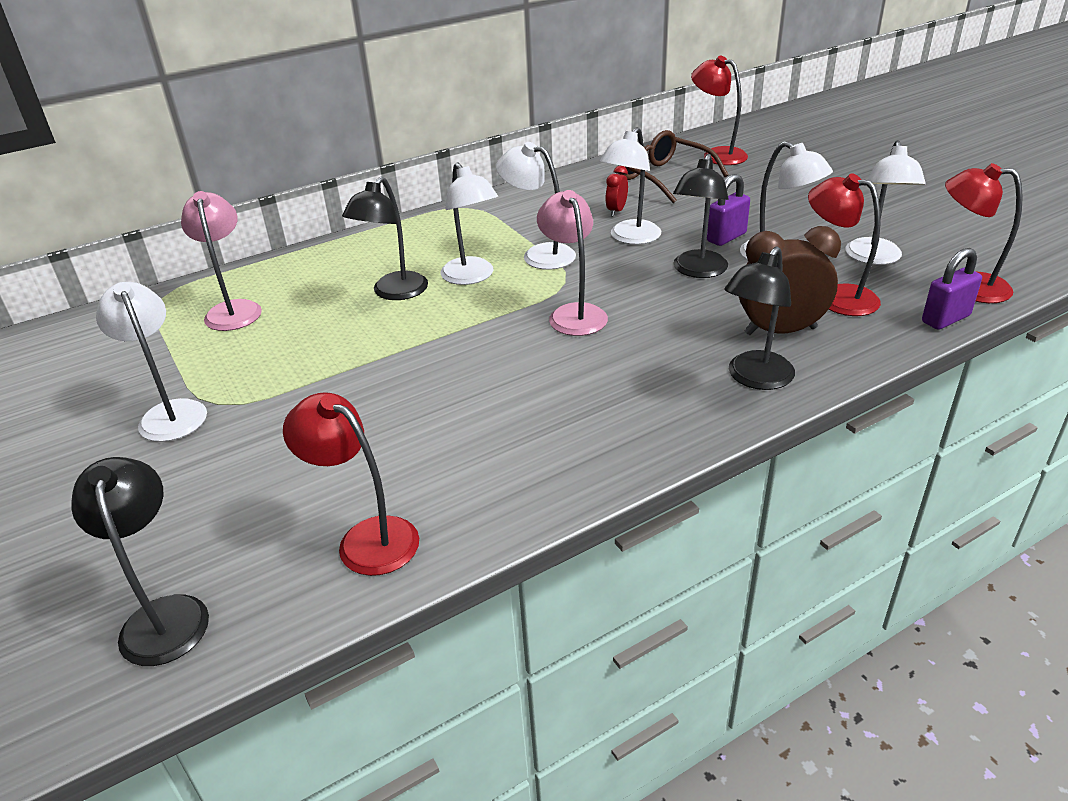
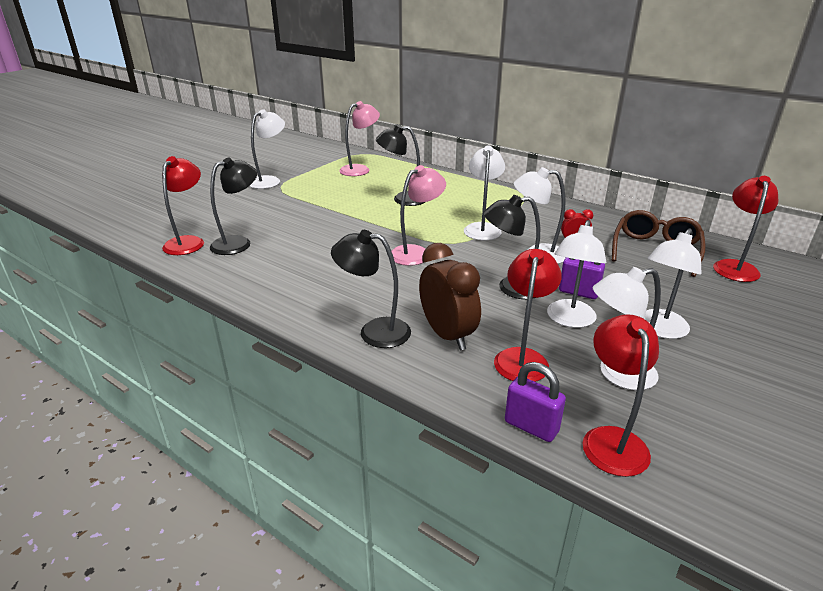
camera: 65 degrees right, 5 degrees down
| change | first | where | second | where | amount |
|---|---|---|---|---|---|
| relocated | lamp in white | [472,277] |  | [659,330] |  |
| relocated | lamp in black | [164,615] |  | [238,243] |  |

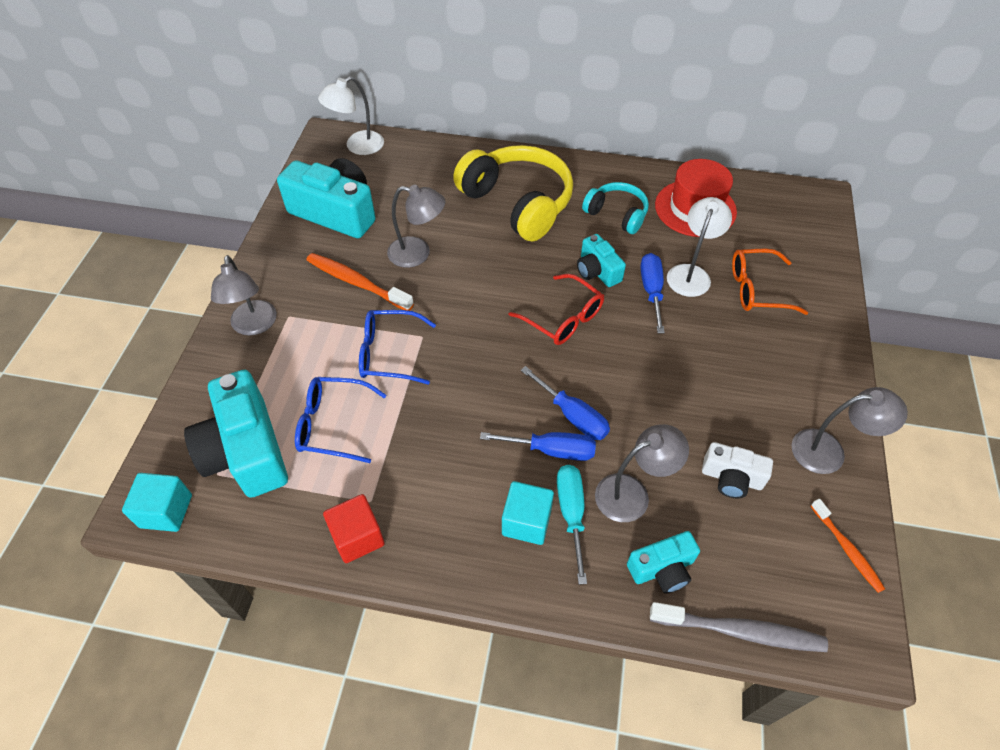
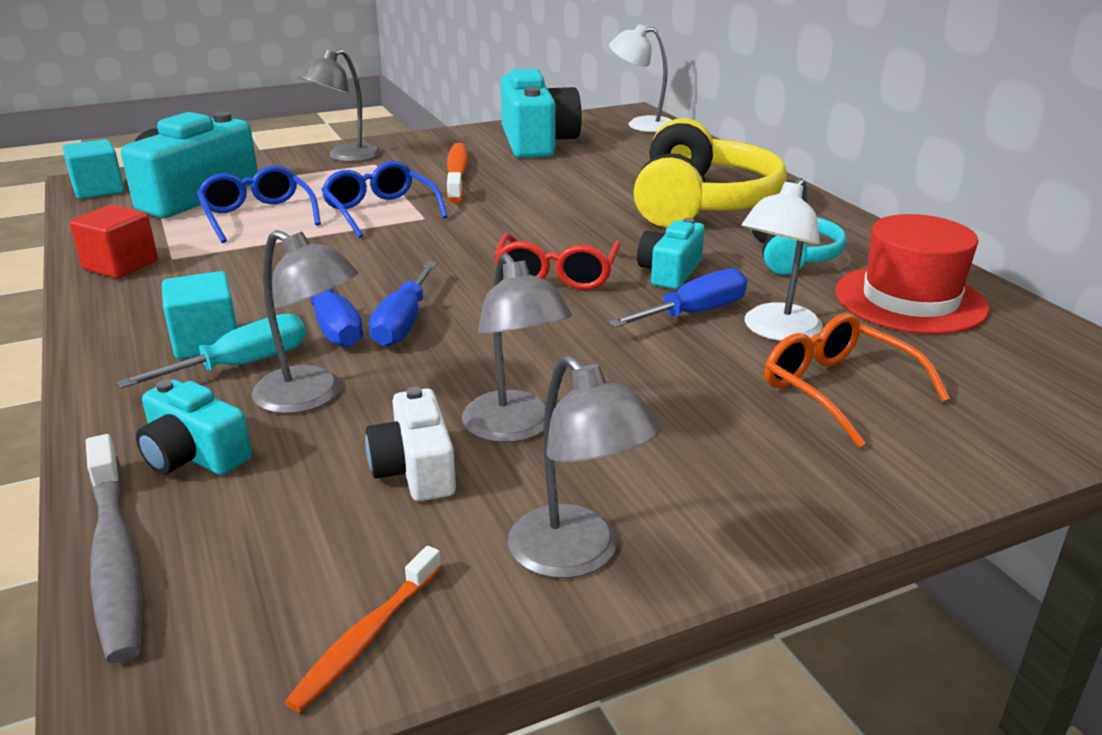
camera: 55 degrees right, 25 degrees down
| change | first | where | second | where | amount |
|---|---|---|---|---|---|
| relocated | lamp in grey | [418,253] |  | [515,428] |  |
| spun | lamp in white | [691,273] |  | [775,331] | 135 degrees clockwise |

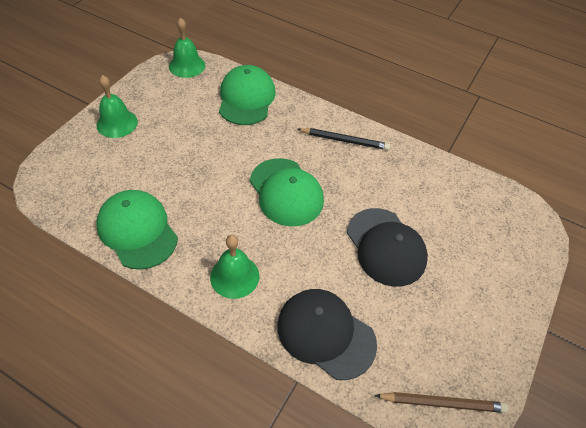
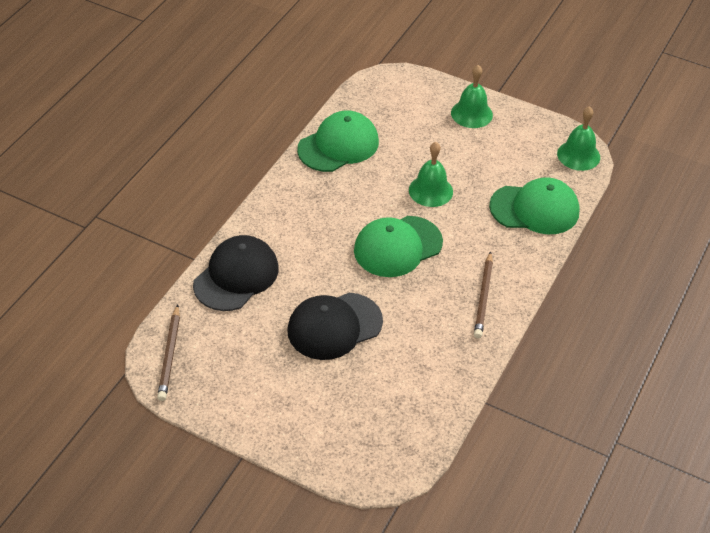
camera: 90 degrees right, 5 degrees down
| change | first | where | second | where | amount |
|---|---|---|---|---|---|
| colour | pencil in black | [344,140] | pencil in brown | [483,297] |  |
| relocated | bell in green | [234,276] |  | [430,191] |  |

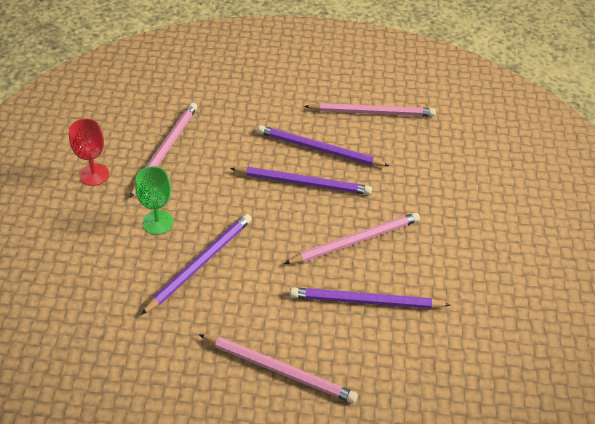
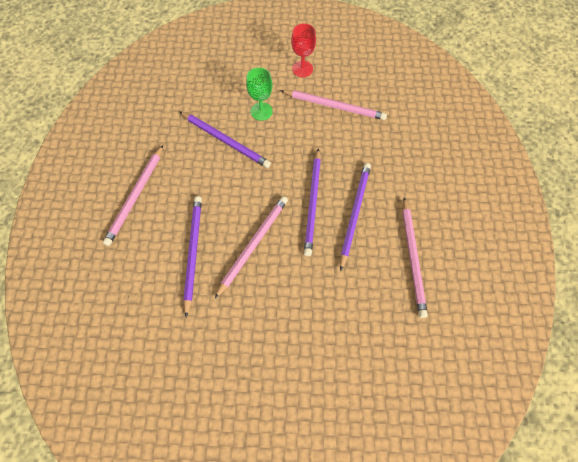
camera: 90 degrees right, 15 degrees up
| change | first | where | second | where | amount |
|---|---|---|---|---|---|
| spun | pencil in pink | [355,240] |  | [253,244] | 120 degrees counterclockwise |

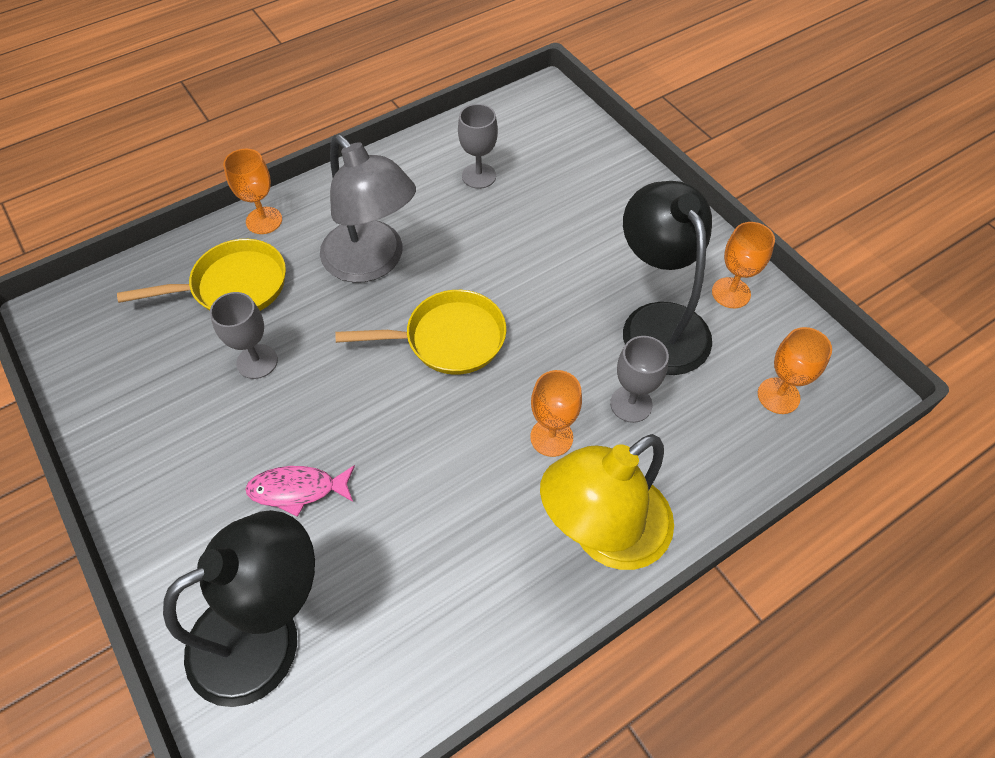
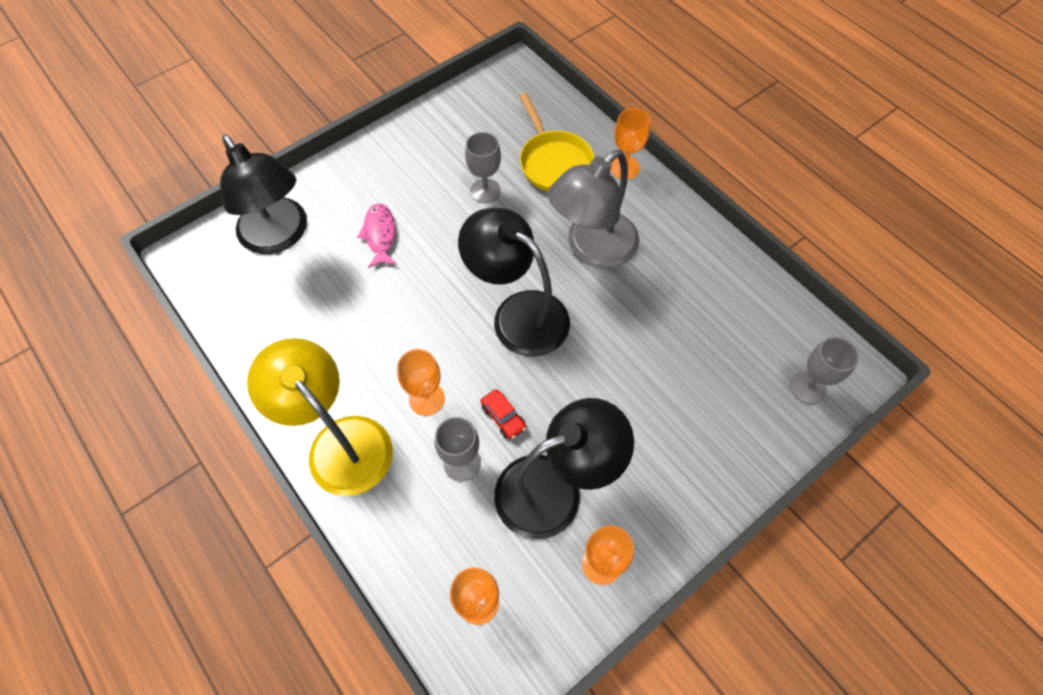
camera: 85 degrees right, 5 degrees up
| change | first | where | second | where | amount |
|---|---|---|---|---|---|
| relocated | goblet in grey | [479,176] |  | [808,387] |  |
| exchanged | pan in yellow | [448,339] | lamp in black | [518,314] |  |
| appeared |  |  | car in red | [503,417] |  |

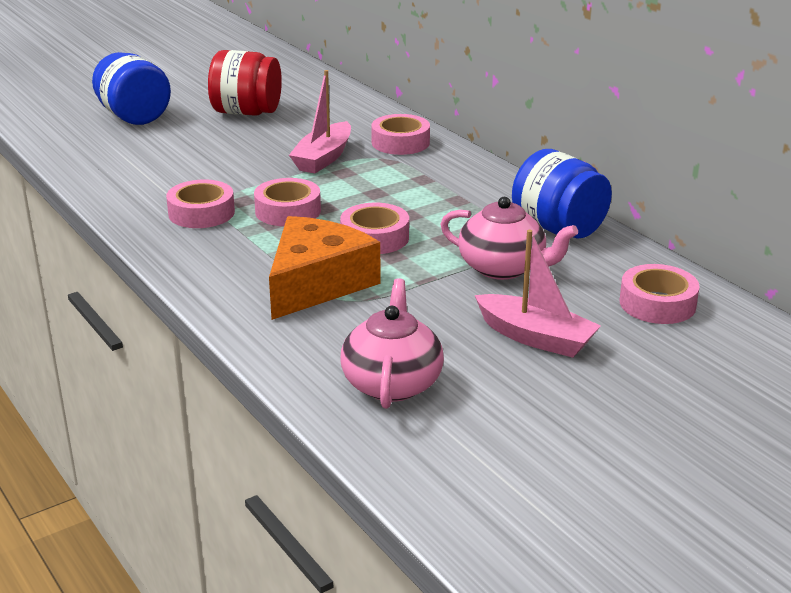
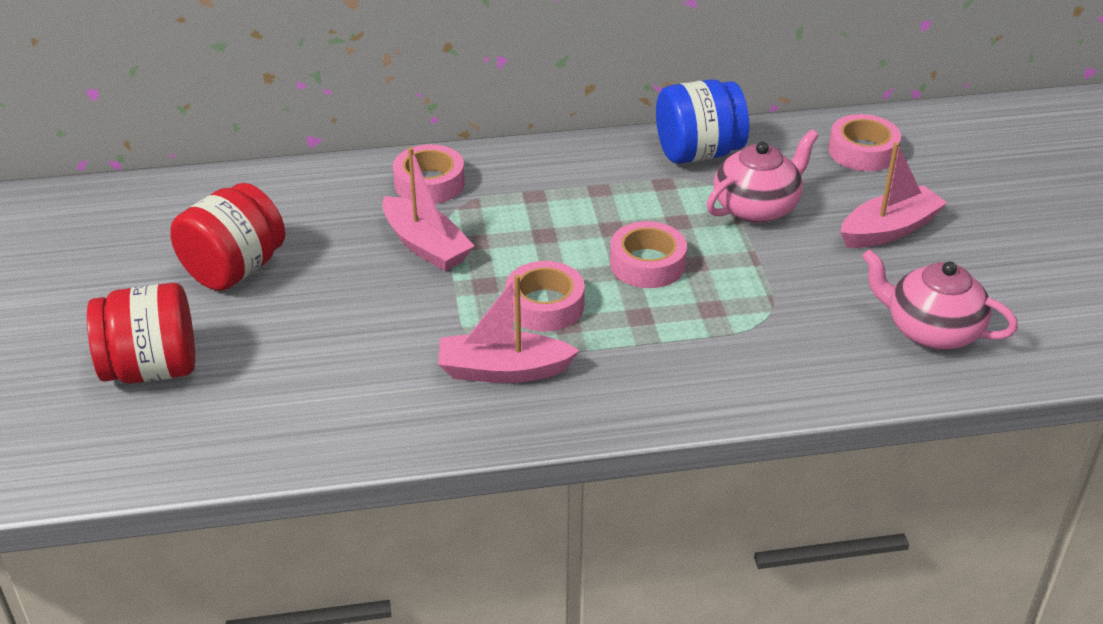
camera: 65 degrees left, 10 degrees up
| change | first | where | second | where | amount |
|---|---|---|---|---|---|
| colour | jar in blue | [134,116] | jar in red | [152,368] |  |
| exchanged | tape in pink | [201,213] | boat in pink | [503,370] |  |
| missing | cheese in orange | [317,283] |  |  |  |

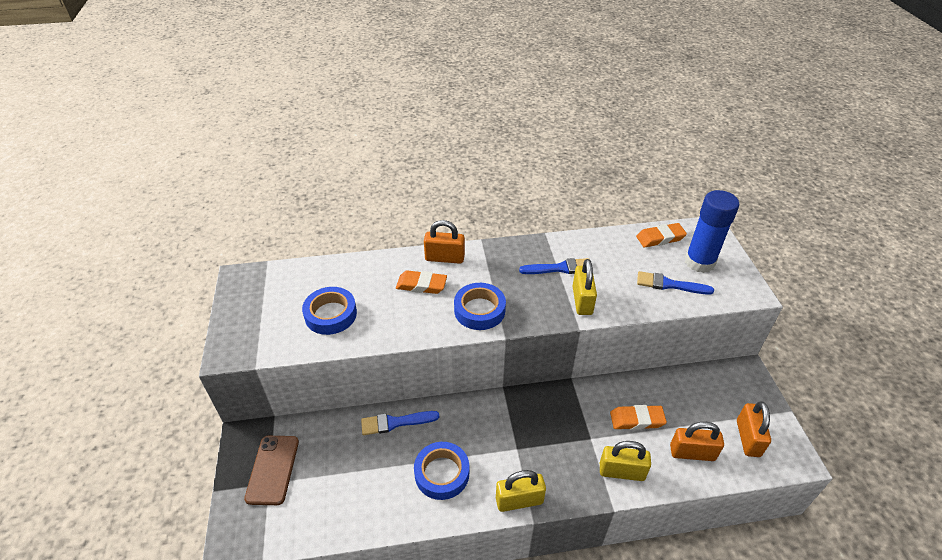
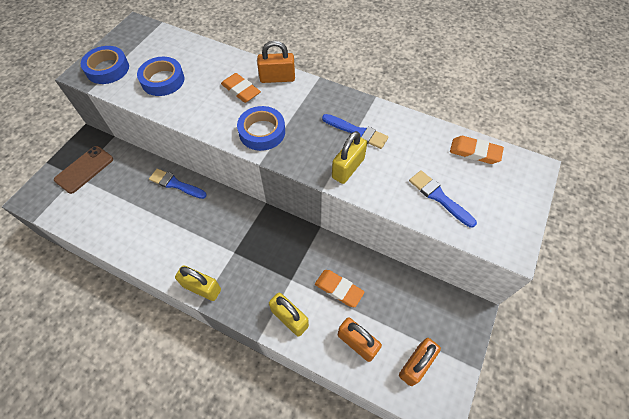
camera: 35 degrees right, 15 degrees up
| change | first | where | second | where | amount |
|---|---|---|---|---|---|
| missing | glue stick in blue | [699,262] |  |  |  |
| spun | padlock in orange | [444,258] |  | [277,78] | 45 degrees counterclockwise |
| relocated | tape in blue | [442,473] |  | [107,69] |  |

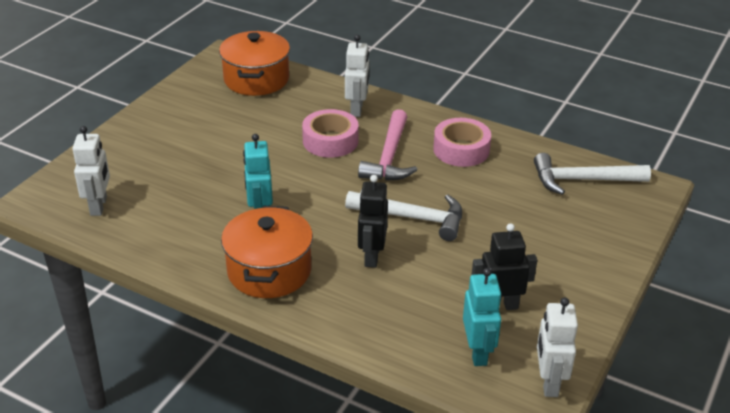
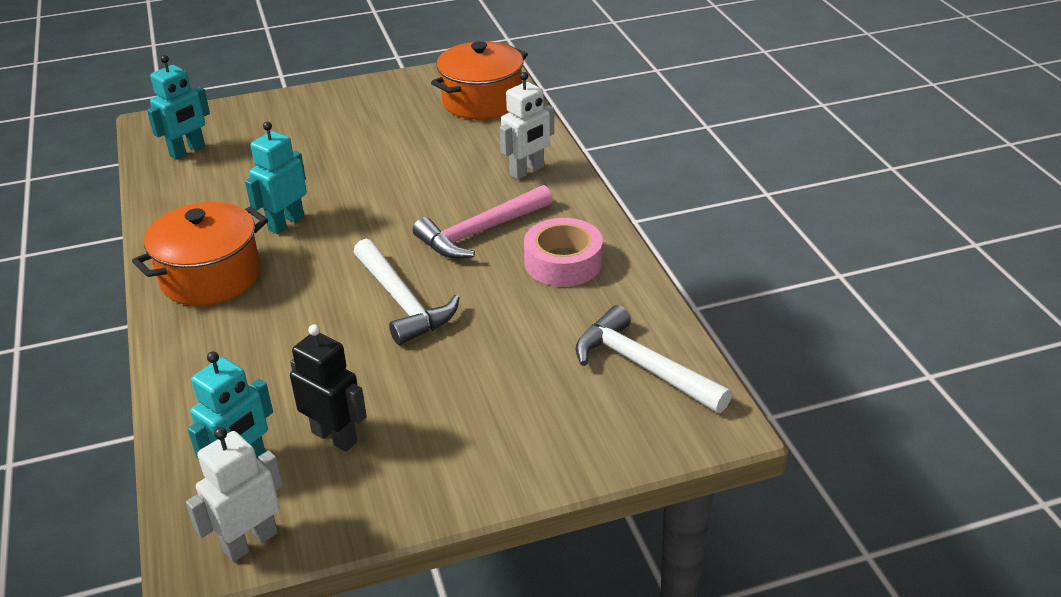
camera: 45 degrees right, 0 degrees up
| change | first | where | second | where | amount |
|---|---|---|---|---|---|
| missing | tape in pink | [330,141] |  |  |  |
| colour | robot in white | [99,206] | robot in turquoise | [188,151] |  |
| missing | robot in black | [371,256] |  |  |  |

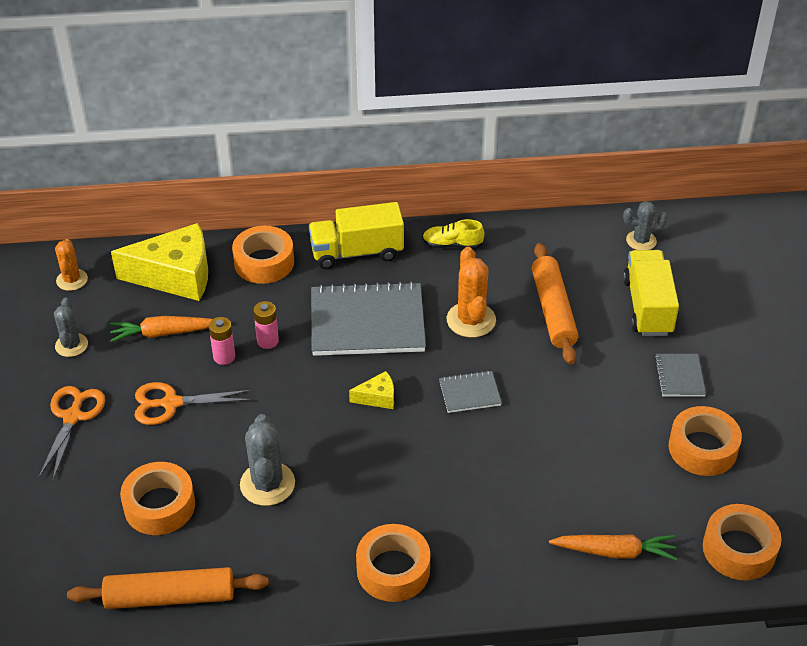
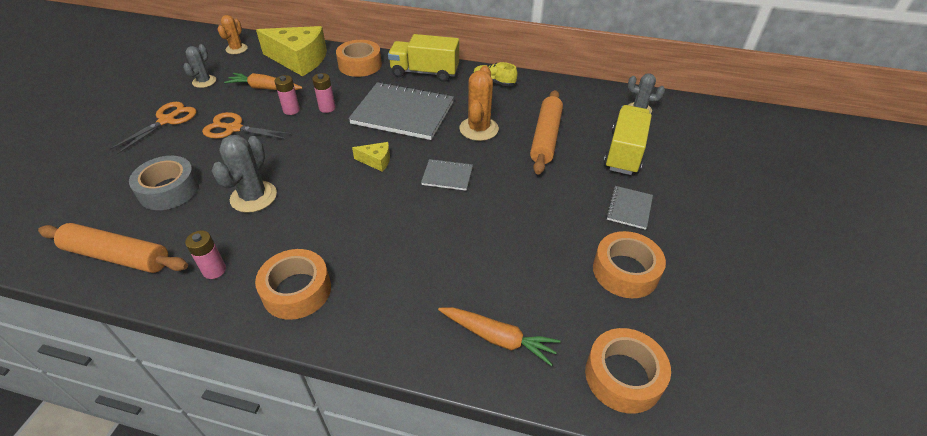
camera: 20 degrees right, 0 degrees up
| change | first | where | second | where | amount |
|---|---|---|---|---|---|
| colour | tape in orange | [159,506] | tape in grey | [169,190] |  |
| appeared |  |  | battery in pink | [214,270] |  |

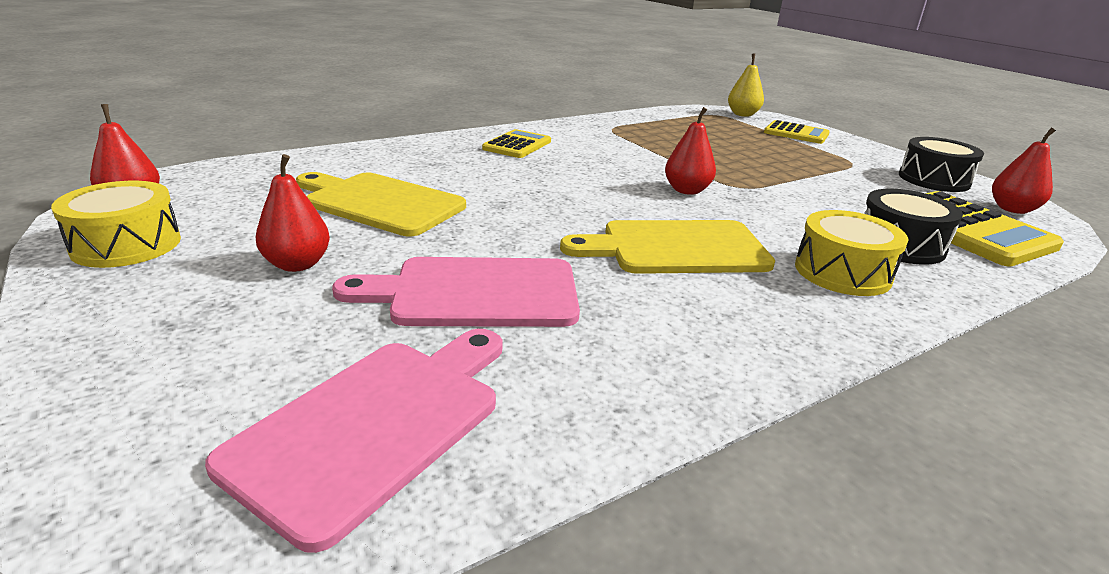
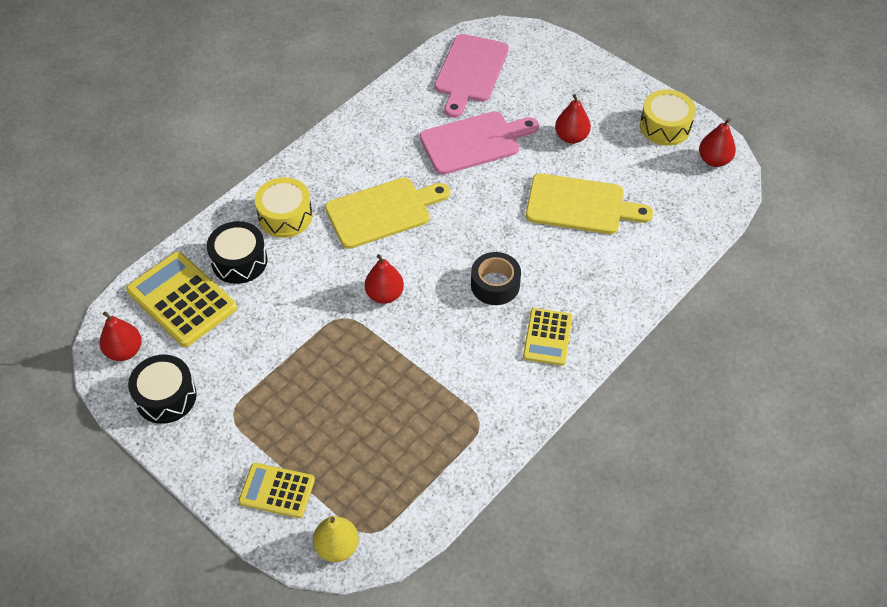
camera: 165 degrees right, 25 degrees up
| change | first | where | second | where | amount |
|---|---|---|---|---|---|
| appeared |  |  | tape in black | [495,285] |  |

